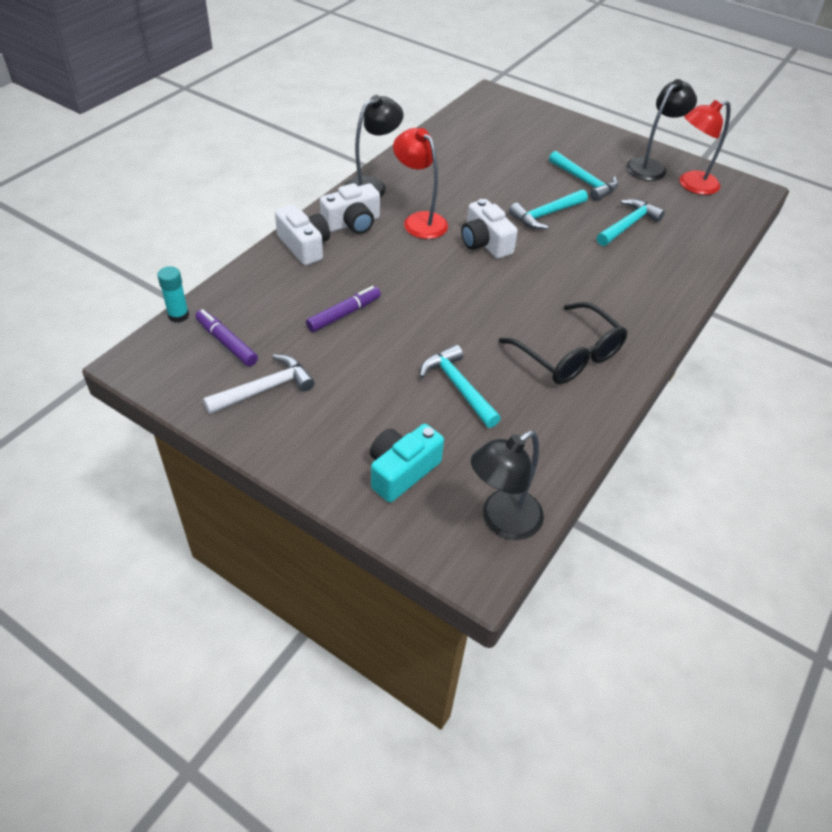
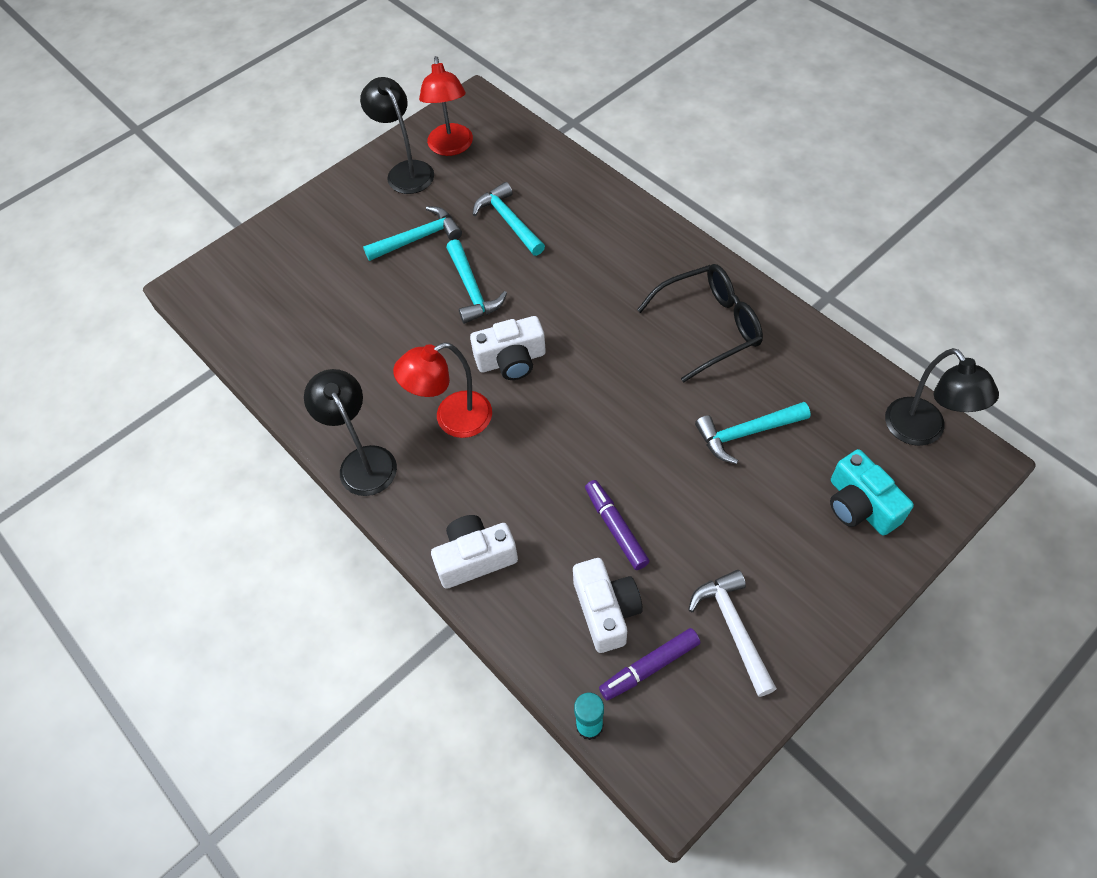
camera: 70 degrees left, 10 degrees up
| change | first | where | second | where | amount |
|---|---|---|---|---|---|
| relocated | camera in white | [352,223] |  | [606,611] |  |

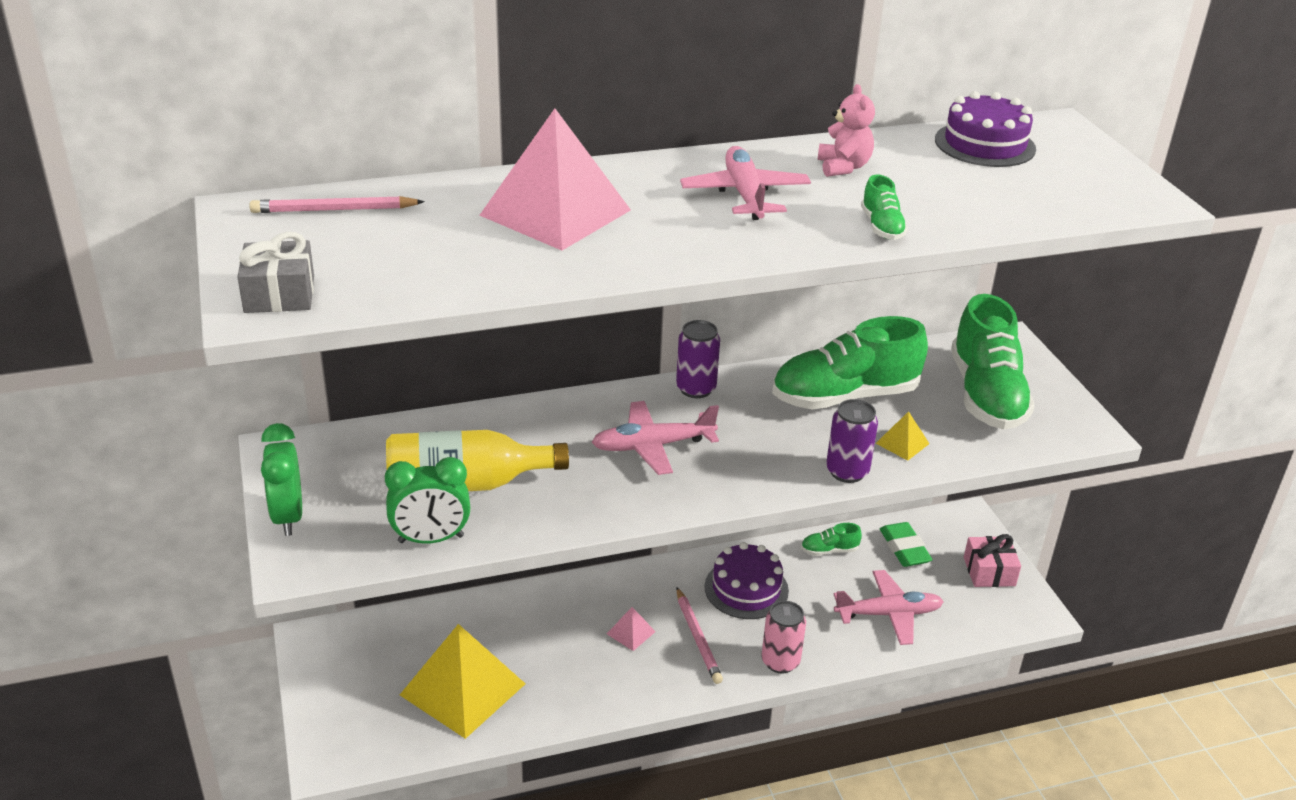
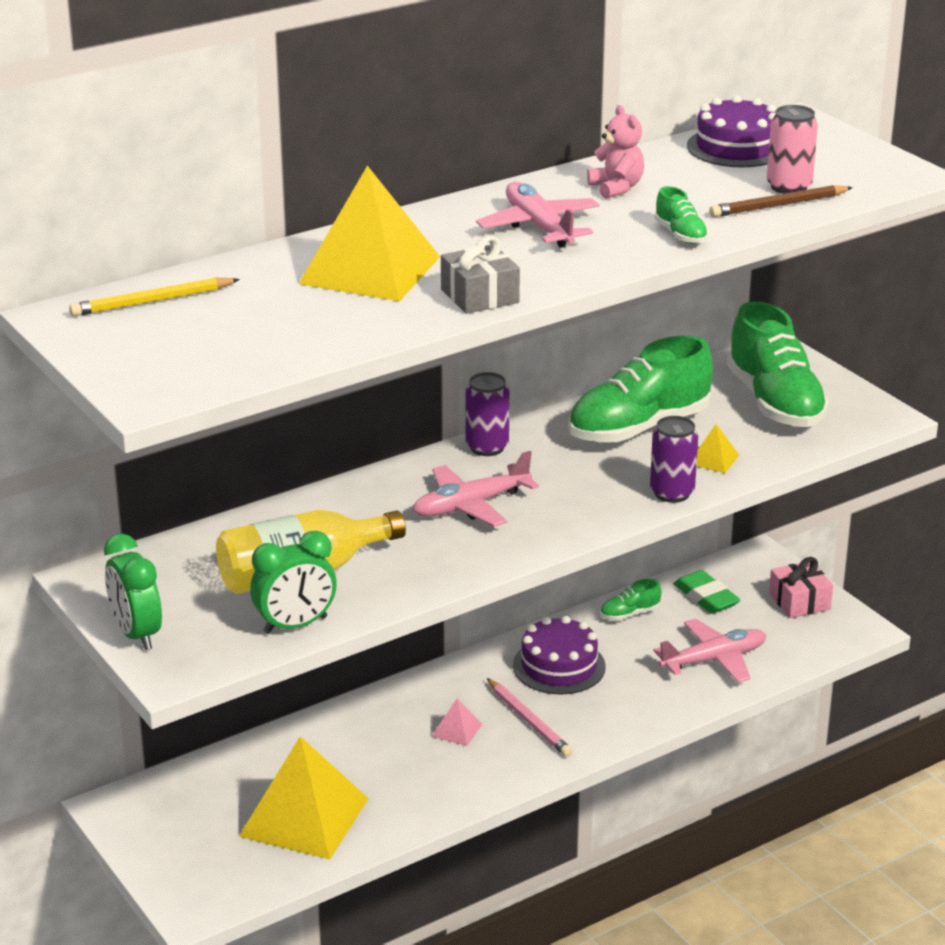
camera: 15 degrees left, 5 degrees down
| change | first | where | second | where | amount |
|---|---|---|---|---|---|
| colour | pyramid in pink | [555,212] | pyramid in yellow | [370,270] |  |
| colour | pencil in pink | [334,210] | pencil in yellow | [152,301] |  |
| relocated | gift in grey | [279,294] |  | [479,296] |  |
| relocated | can in pink | [780,661] |  | [789,187] |  |
| appeared |  |  | pencil in brown | [778,205] |  |

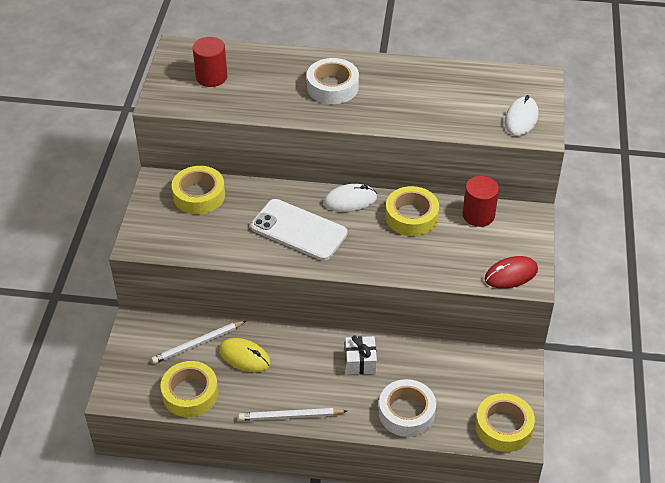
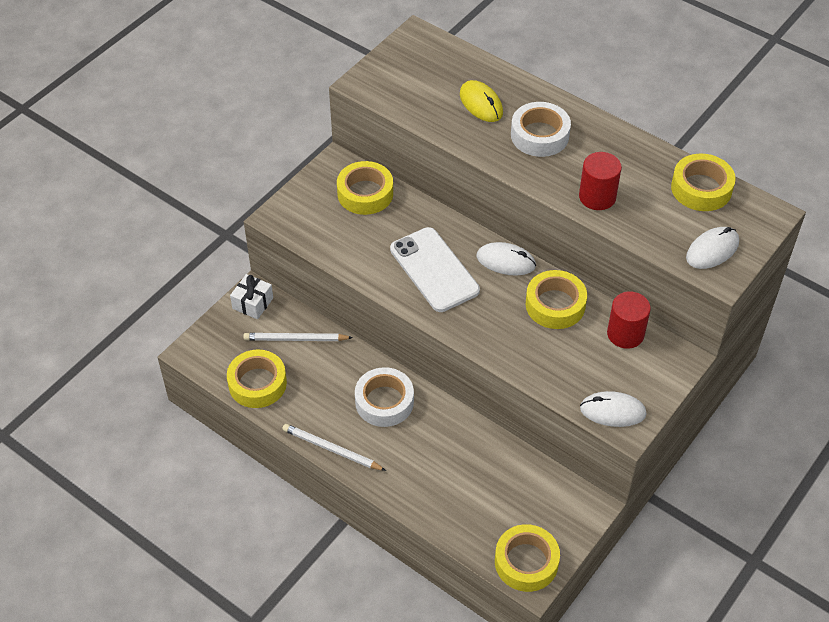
camera: 30 degrees right, 5 degrees up
| change | first | where | second | where | amount |
|---|---|---|---|---|---|
| relocated | cylinder in red | [211,77] |  | [597,197] |  |
| colour | mouse in red | [511,274] | mouse in white | [612,411] |  |
| relocated | gift in white | [360,362] |  | [253,303] |  |
| relocated | mouse in yellow | [244,357] |  | [481,104] |  |
| relocated | tape in white | [406,412] |  | [384,402] |  |
| appeared |  |  | tape in yellow | [701,188] |  |

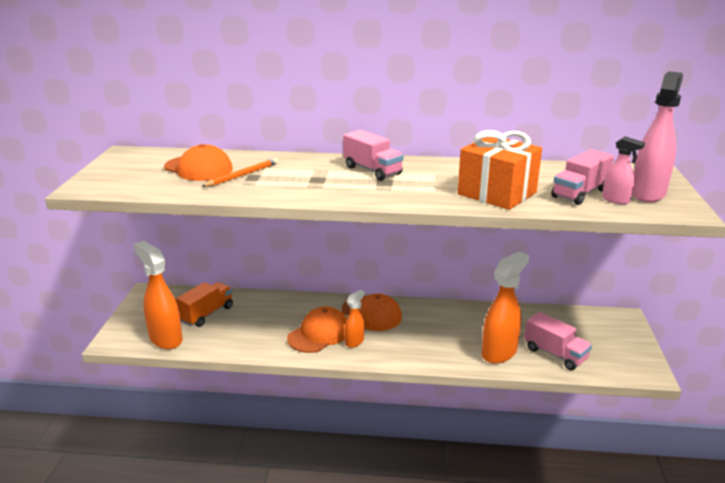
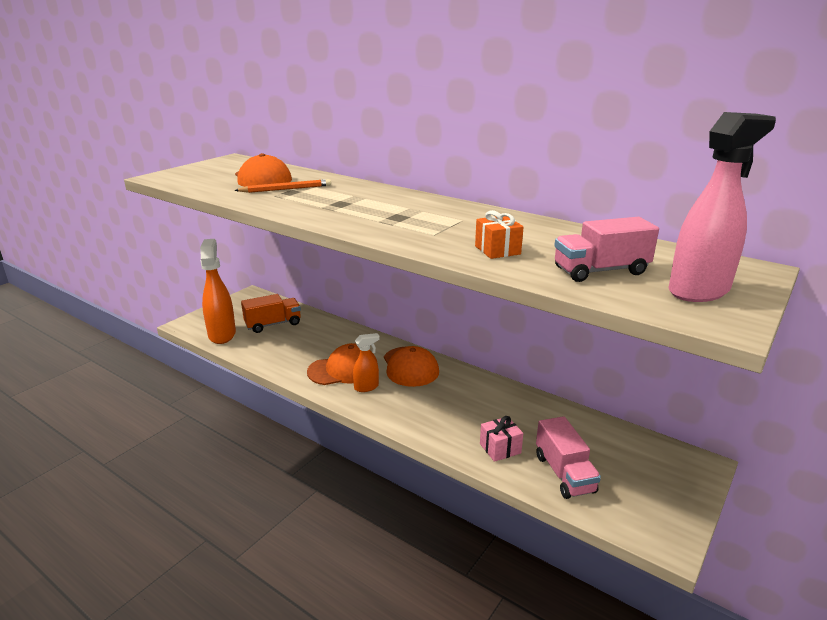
camera: 30 degrees right, 0 degrees up
| change | first | where | second | where | amount |
|---|---|---|---|---|---|
| missing | truck in pink | [372,170] |  |  |  |
| size | gift in orange | [497,193] |  | [497,250] | x0.49 |
| missing | spray bottle in pink | [616,200] |  |  |  |
| exchanged | spray bottle in orange | [499,352] | gift in pink | [500,448] |  |

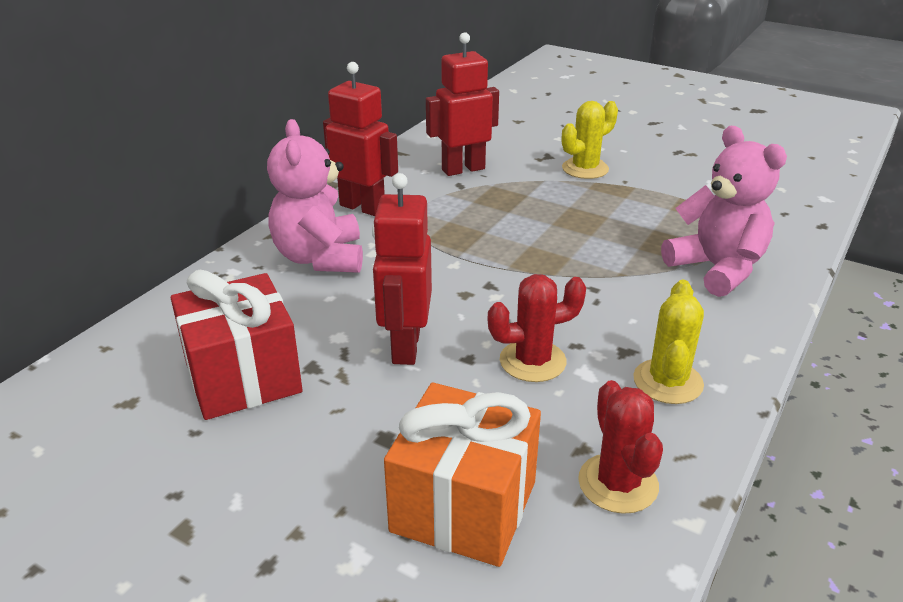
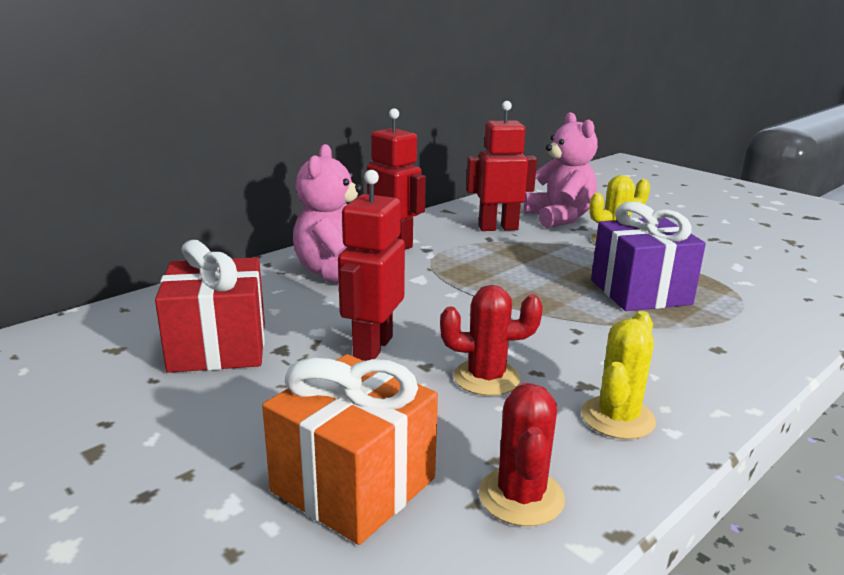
camera: 15 degrees right, 10 degrees down
| change | first | where | second | where | amount |
|---|---|---|---|---|---|
| relocated | teddy bear in pink | [717,269] |  | [559,218] |  |
| appeared |  |  | gift in purple | [640,292] |  |

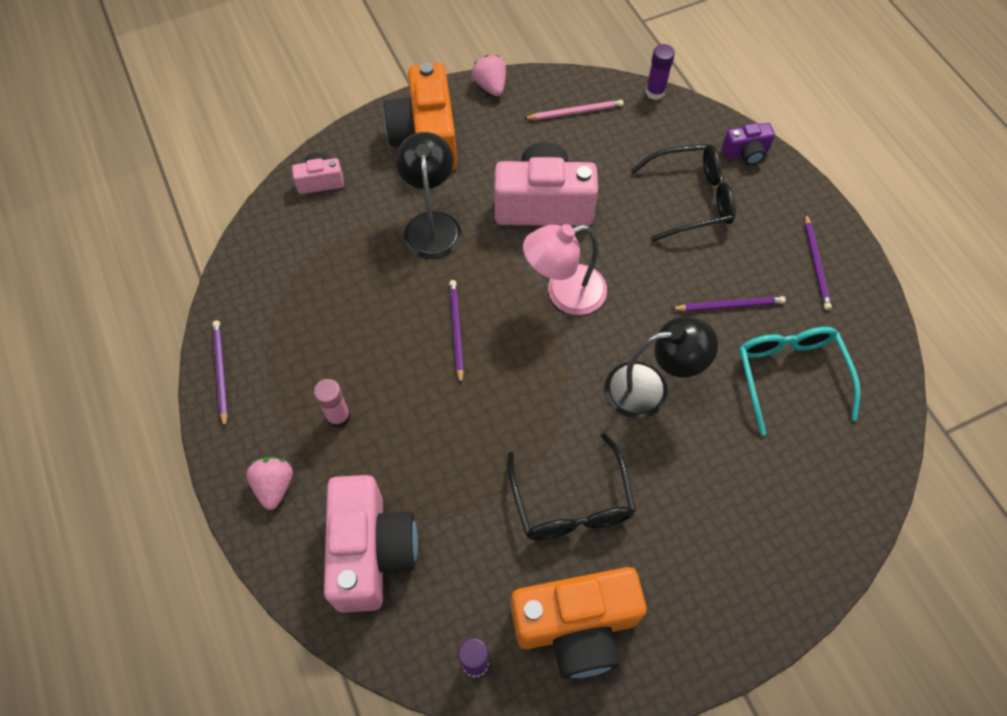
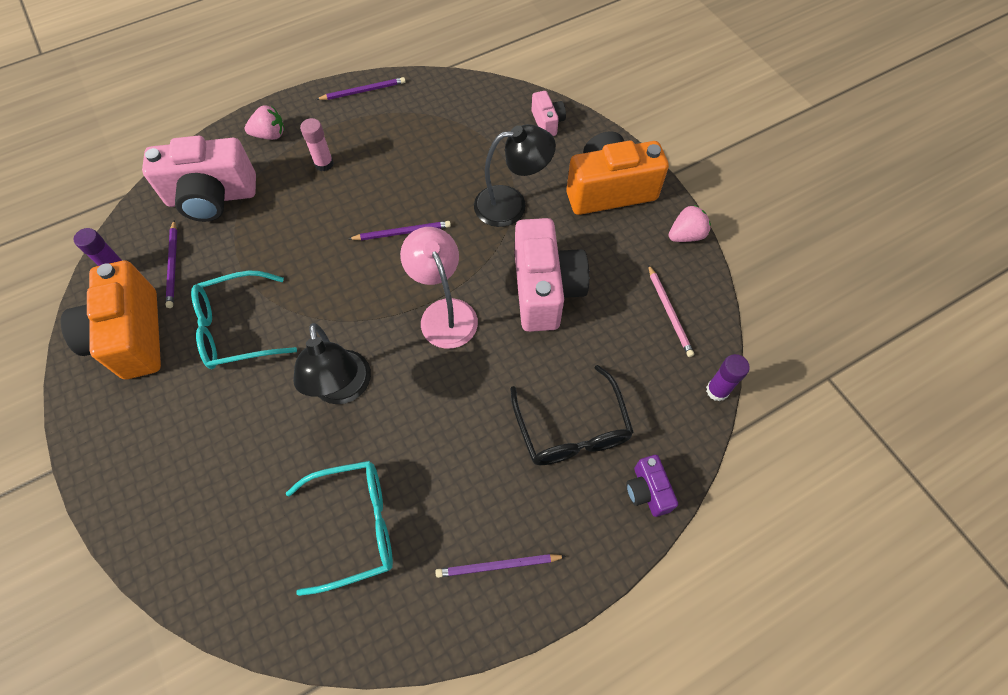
camera: 85 degrees right, 0 degrees up
| change | first | where | second | where | amount |
|---|---|---|---|---|---|
| relocated | pencil in purple | [729,305] |  | [173,265] |  |
| colour | glasses in black | [571,502] | glasses in turquoise | [237,328] |  |

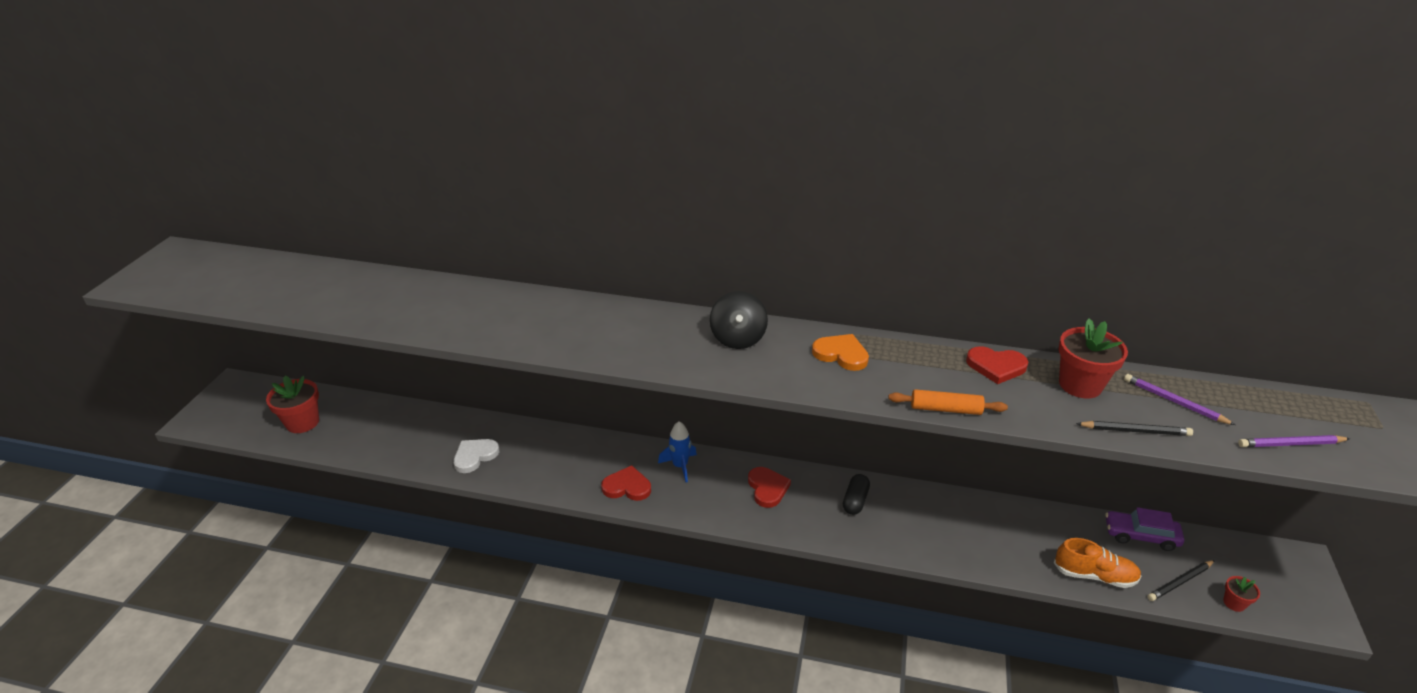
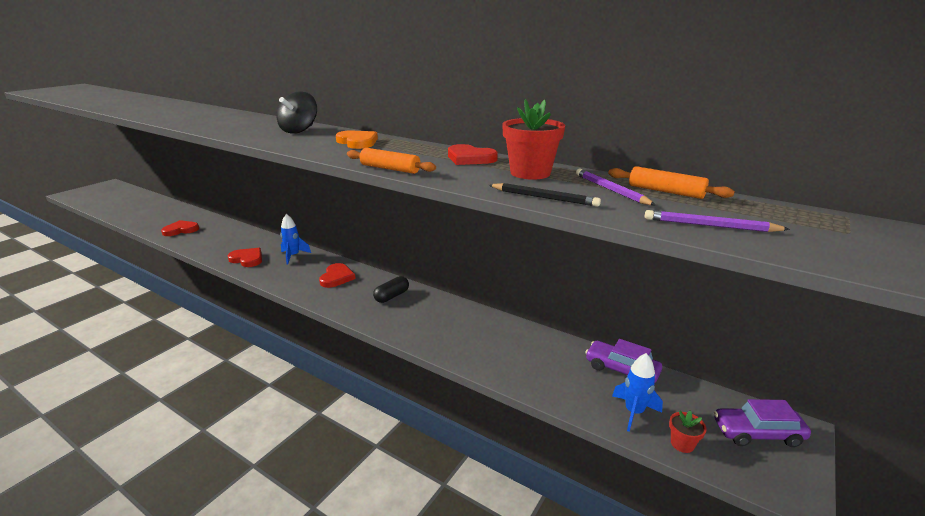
camera: 20 degrees right, 10 degrees down
| change | first | where | second | where | amount |
|---|---|---|---|---|---|
| missing | flower pot in red | [302,422] |  |  |  |
| colour | heart in white | [475,456] | heart in red | [181,230] |  |
| missing | shoe in orange | [1094,575] |  |  |  |
| exchanged | pencil in black | [1180,582] | rocket in blue | [633,412] |  |
| appeared |  |  | rolling pin in orange | [665,191] |  |
| appeared |  |  | car in purple | [757,433] |  |

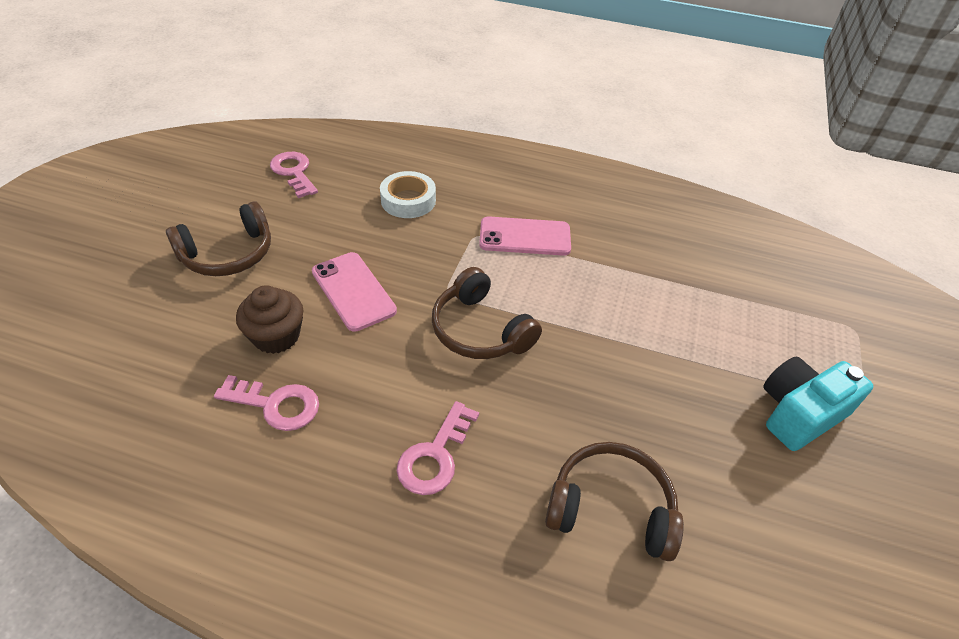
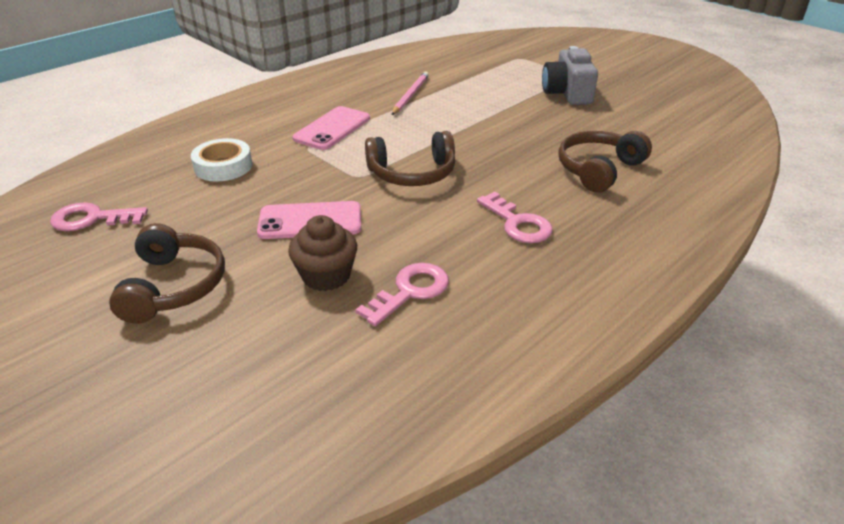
camera: 60 degrees left, 10 degrees down
| change | first | where | second | where | amount |
|---|---|---|---|---|---|
| colour | camera in turquoise | [799,413] | camera in grey | [567,93] |  |
| appeared |  |  | pencil in pink | [410,95] |  |

